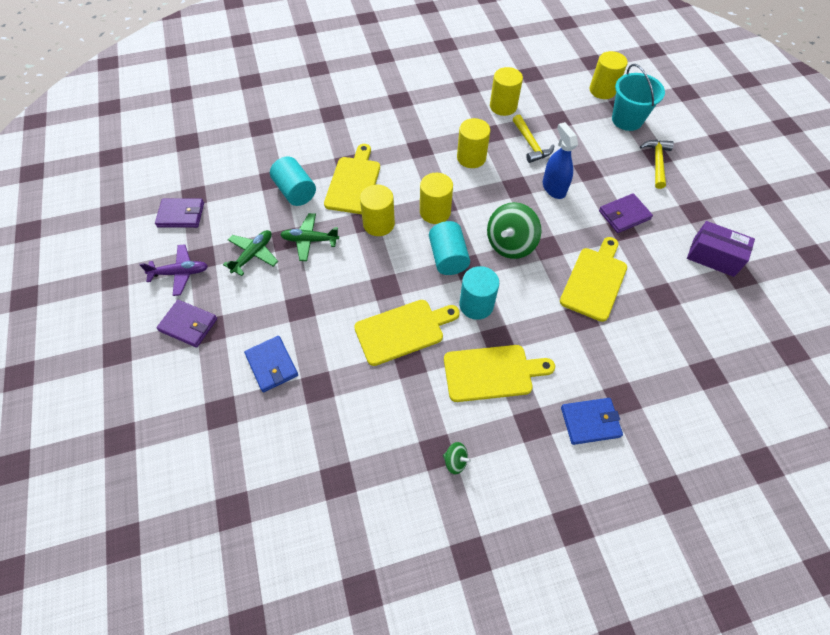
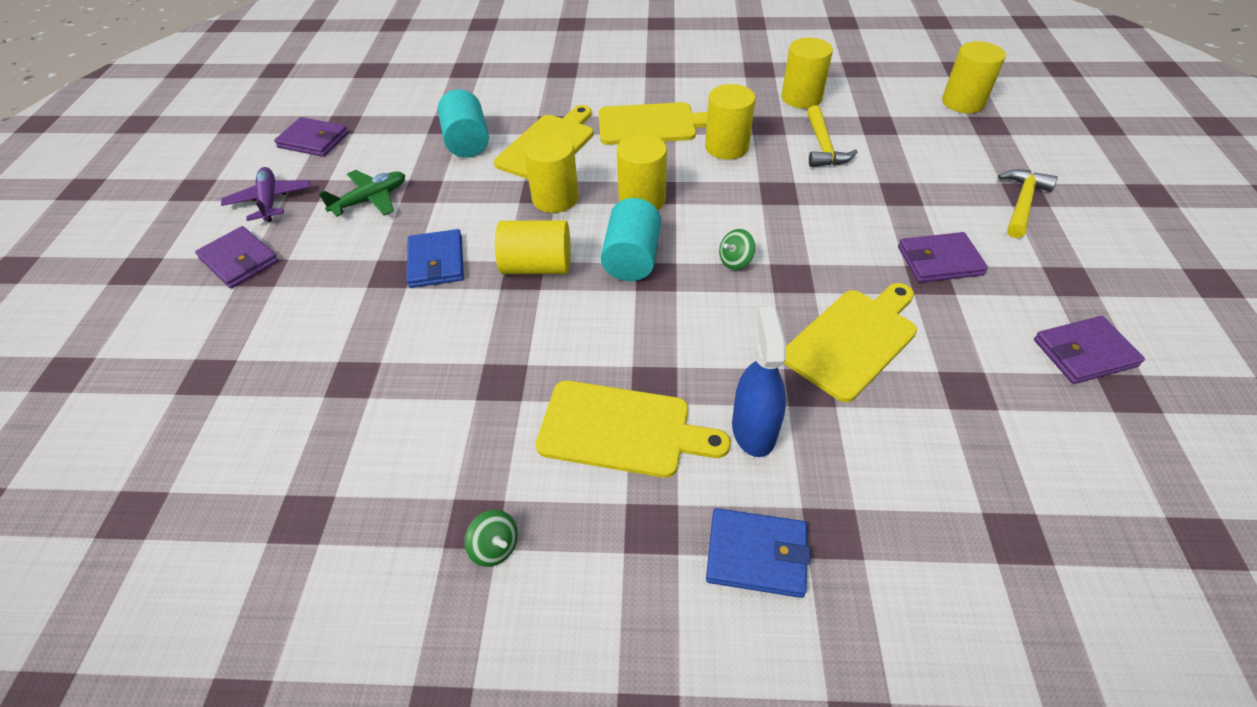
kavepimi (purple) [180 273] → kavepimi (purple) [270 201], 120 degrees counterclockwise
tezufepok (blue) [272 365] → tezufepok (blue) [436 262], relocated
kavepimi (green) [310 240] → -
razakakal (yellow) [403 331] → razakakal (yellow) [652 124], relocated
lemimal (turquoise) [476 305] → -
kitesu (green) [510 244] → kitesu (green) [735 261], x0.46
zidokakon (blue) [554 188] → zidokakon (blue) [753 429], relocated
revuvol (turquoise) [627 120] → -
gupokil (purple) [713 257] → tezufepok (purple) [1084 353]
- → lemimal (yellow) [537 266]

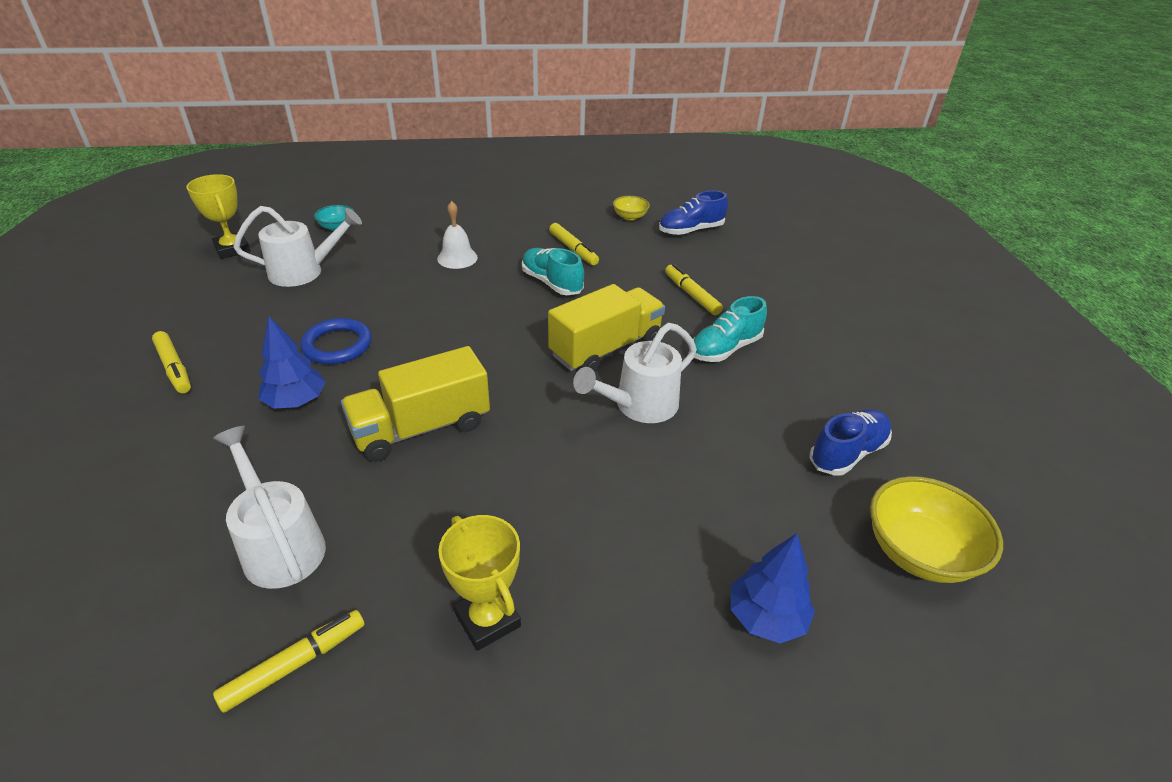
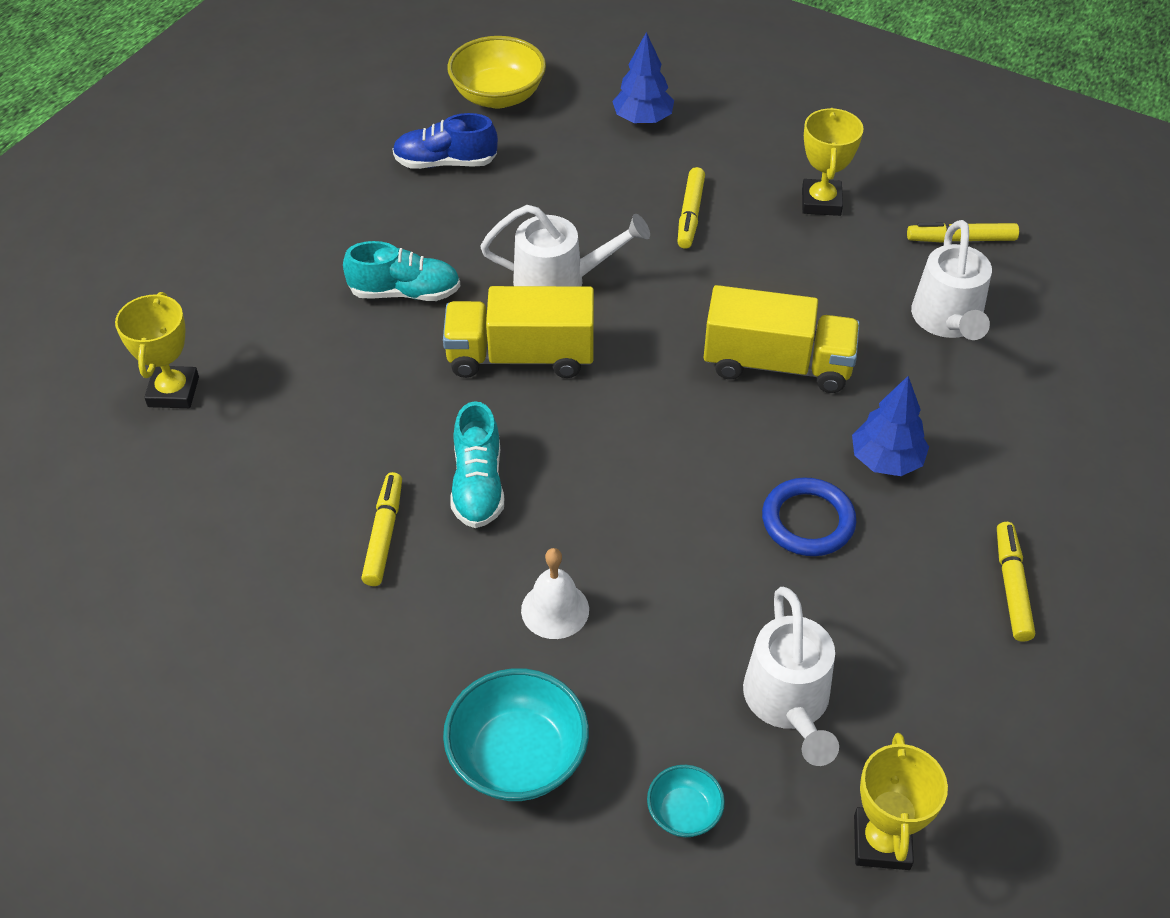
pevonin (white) [304 271] → pevonin (white) [789 704], 120 degrees counterclockwise
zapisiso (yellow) [630 217] → -
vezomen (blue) [691 230] → -
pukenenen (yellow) [691 295] → pukenenen (yellow) [690 214], relocated
- → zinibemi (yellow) [173 392]
- → zapisiso (turquoise) [518 757]

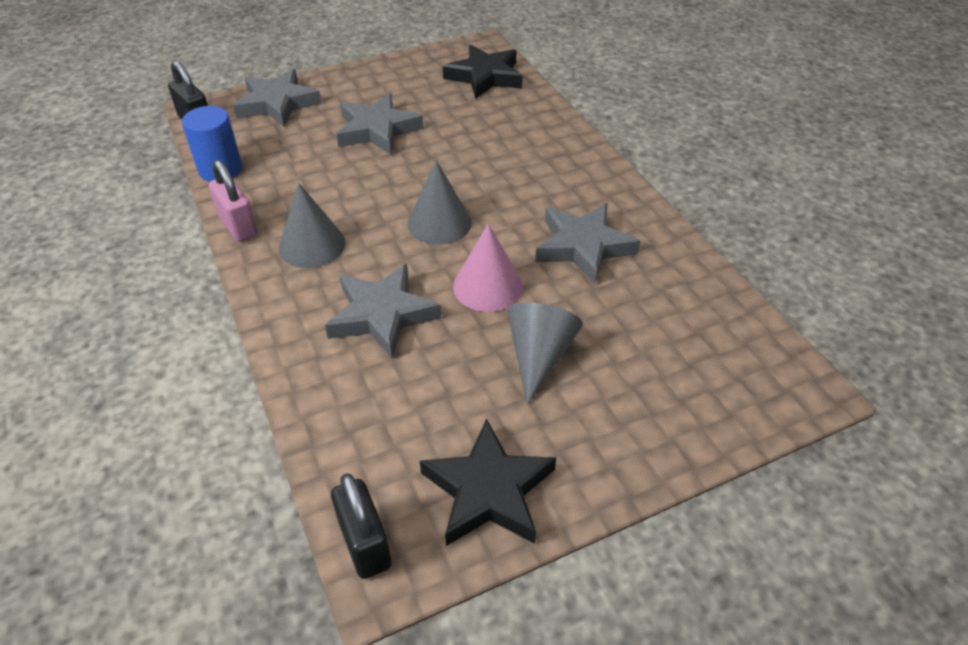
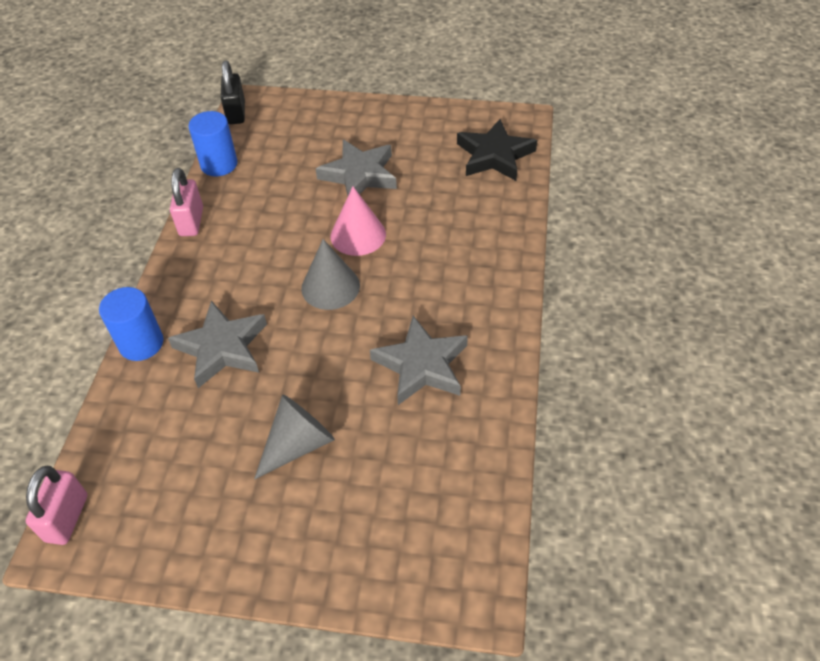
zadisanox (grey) [277 103] → -
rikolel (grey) [312 245] → -
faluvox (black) [365 544] → faluvox (pink) [67 518]
zadisanox (black) [488 490] → -
rikolel (pink) [487 286] → rikolel (pink) [358 235], relocated
- → lemimal (blue) [141 343]

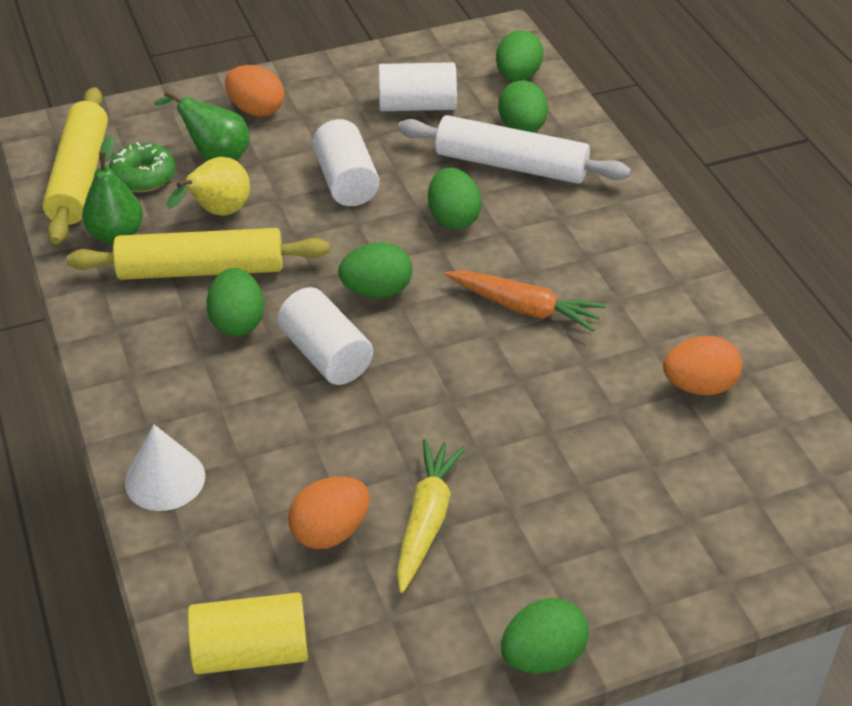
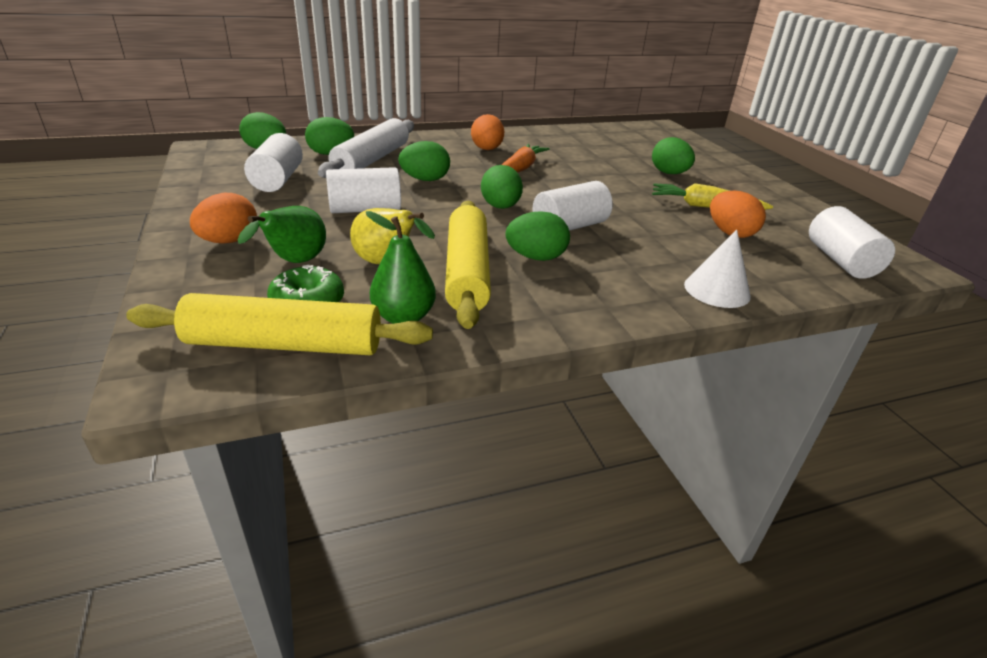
lemimal (yellow) [251 651] → lemimal (white) [840 261]
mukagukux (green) [542 656] → mukagukux (green) [669 173], relocated
mukagukux (orange) [699 386] → mukagukux (orange) [487 149], relocated

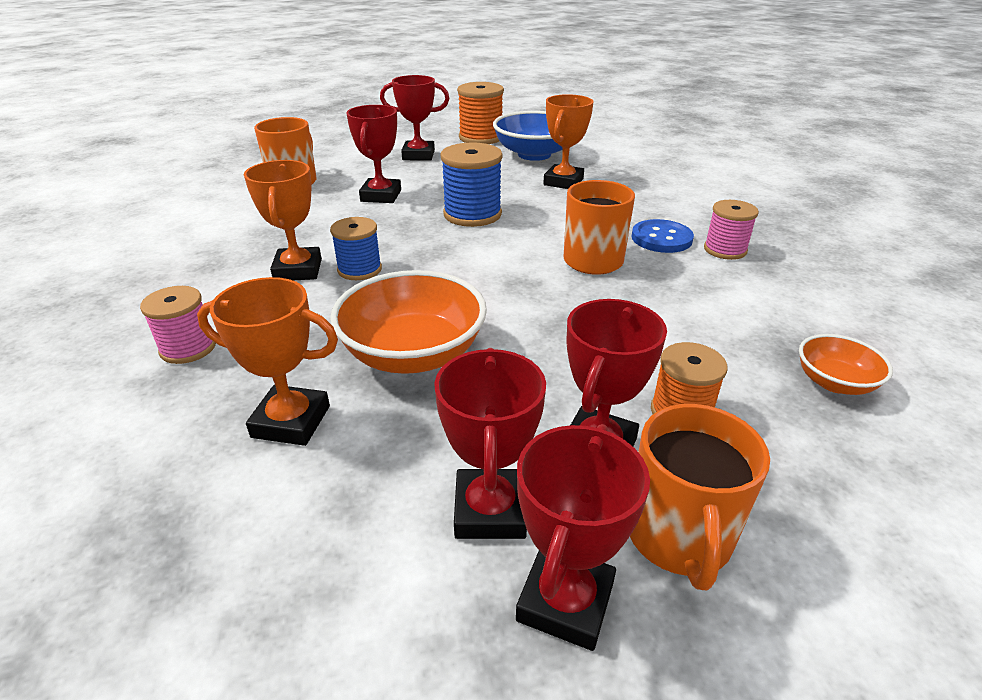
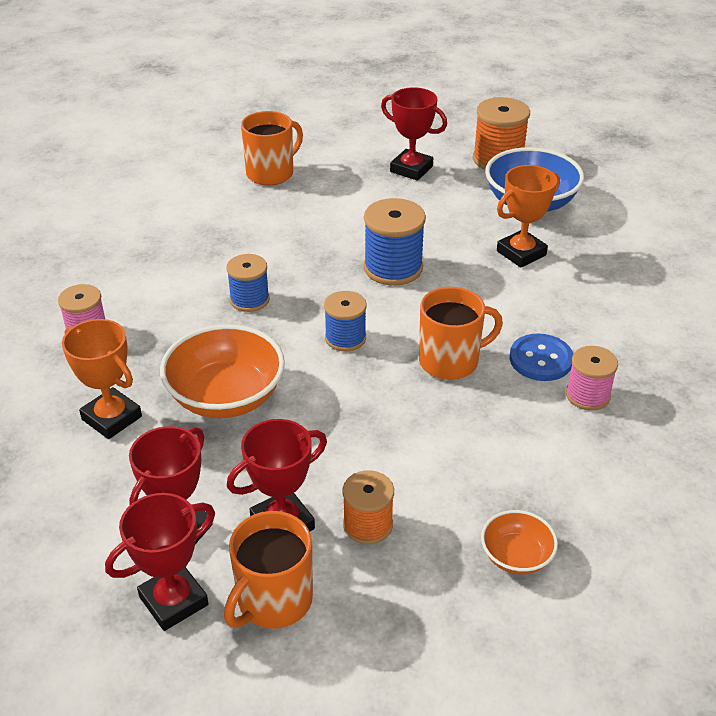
zinibemi (orange) [298 270] → -
zinibemi (red) [381 196] → -
- → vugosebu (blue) [345 338]

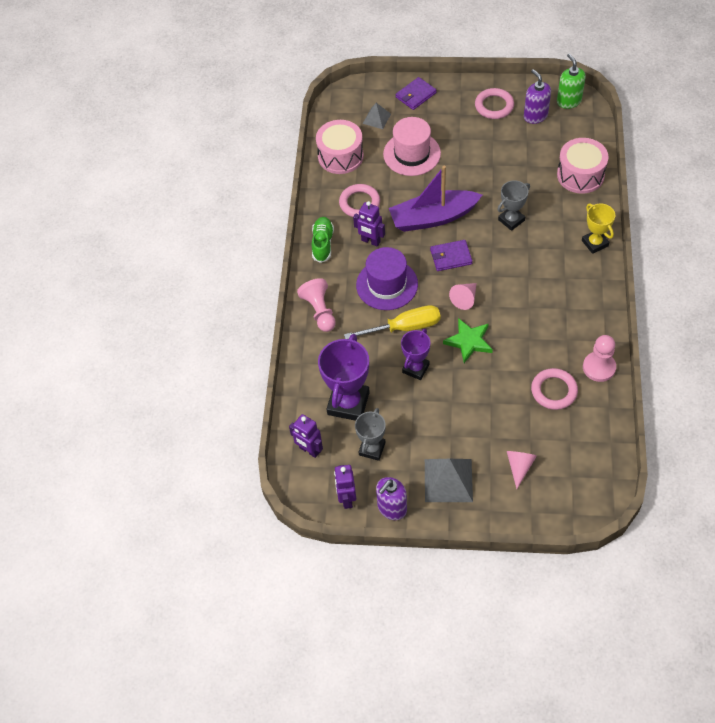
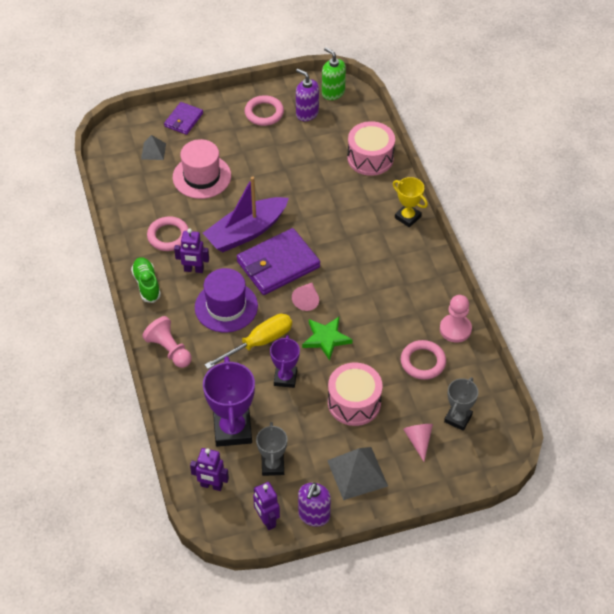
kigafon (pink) [340 156] → kigafon (pink) [354 403], relocated
tezufepok (purple) [451 257] → tezufepok (purple) [278 264], x1.82
zinibemi (grey) [511 220] → zinibemi (grey) [458 418], relocated

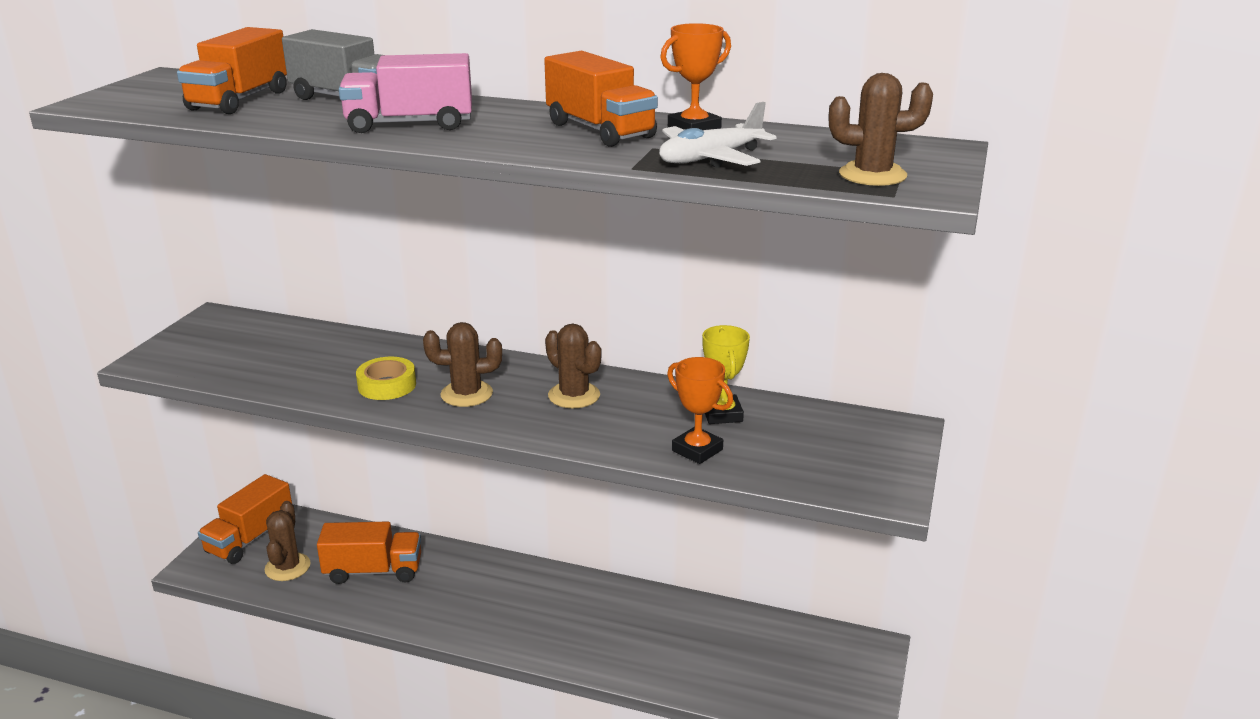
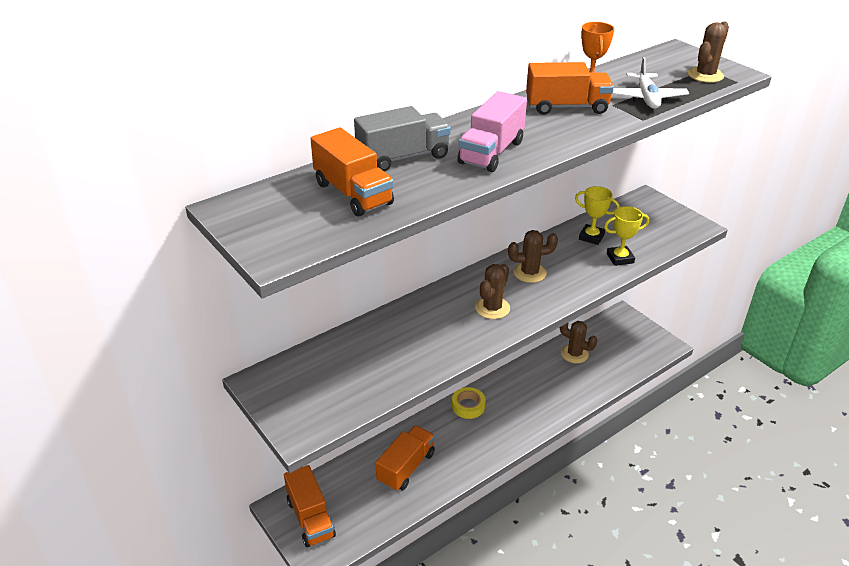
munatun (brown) [287 567] → munatun (brown) [574 354], relocated
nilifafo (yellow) [387 385] → nilifafo (yellow) [468 406], relocated
zinibemi (orange) [697 450] → zinibemi (yellow) [620 258]

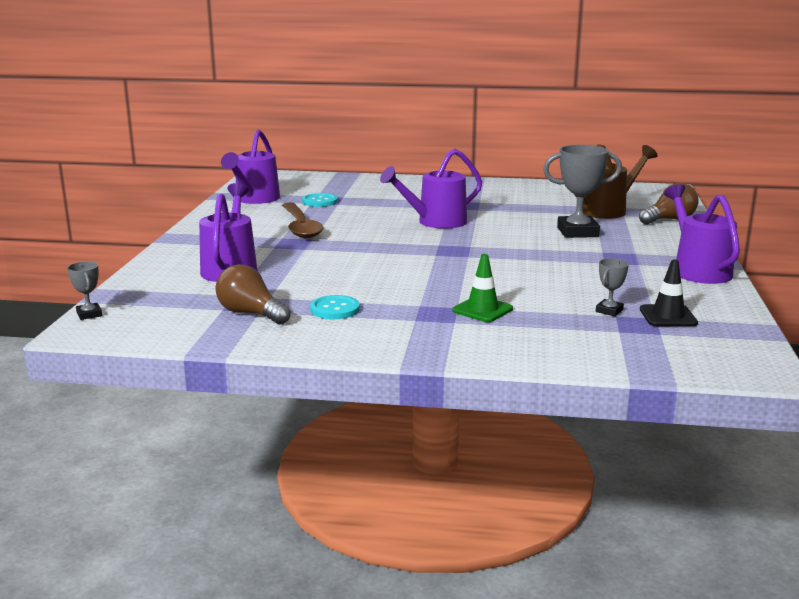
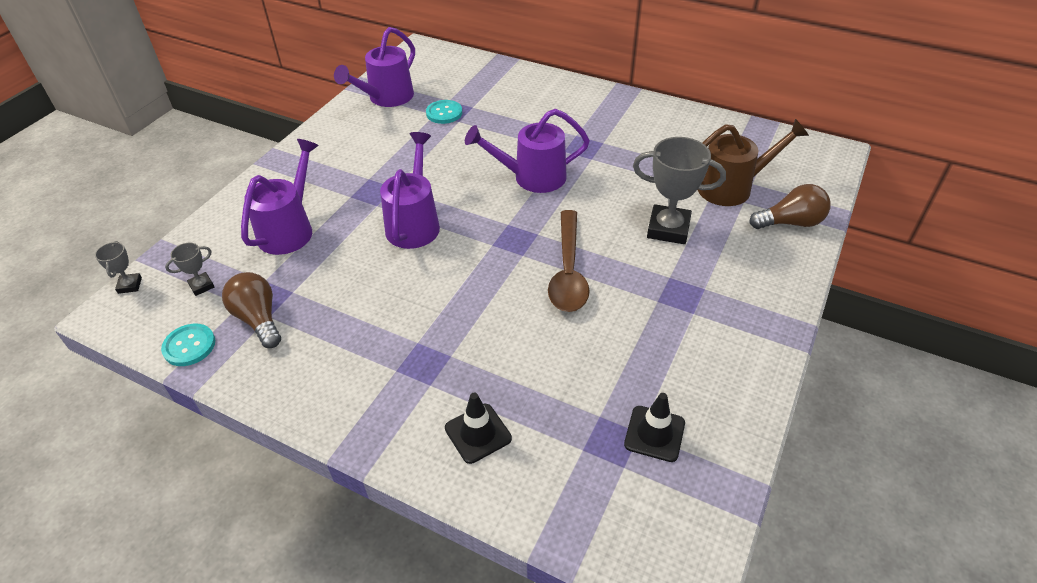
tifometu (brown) [300 227] → tifometu (brown) [568 271], relocated
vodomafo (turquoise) [335 309] → vodomafo (turquoise) [189 346], relocated
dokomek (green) [482 310] → -
zinibemi (grey) [609 311] → zinibemi (grey) [201 286], relocated
pevonin (purple) [697 269] → pevonin (purple) [414 222], relocated
- → dokomek (black) [478 433]

